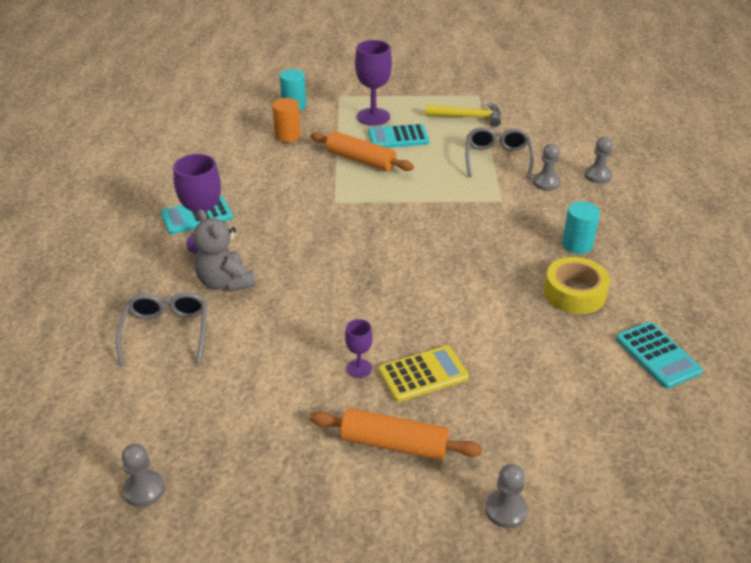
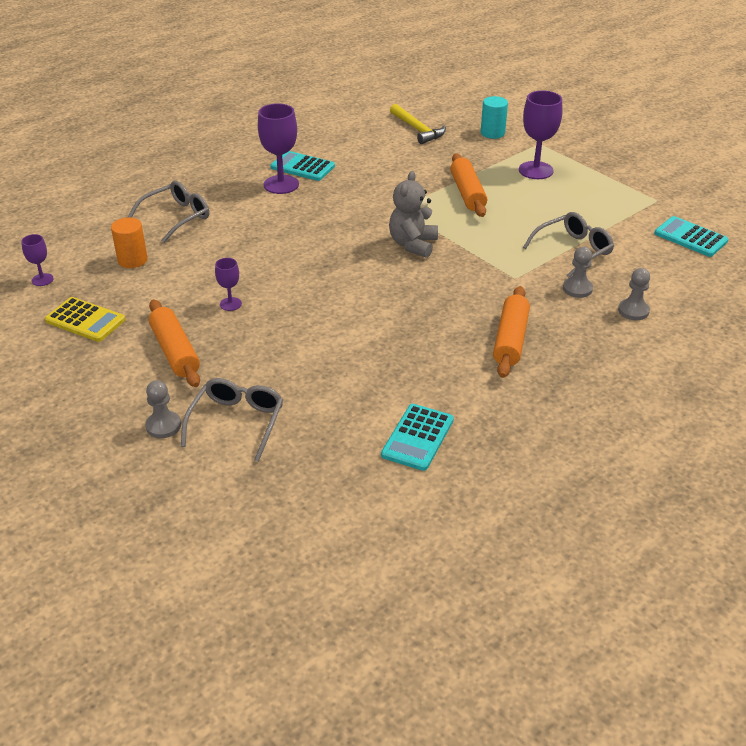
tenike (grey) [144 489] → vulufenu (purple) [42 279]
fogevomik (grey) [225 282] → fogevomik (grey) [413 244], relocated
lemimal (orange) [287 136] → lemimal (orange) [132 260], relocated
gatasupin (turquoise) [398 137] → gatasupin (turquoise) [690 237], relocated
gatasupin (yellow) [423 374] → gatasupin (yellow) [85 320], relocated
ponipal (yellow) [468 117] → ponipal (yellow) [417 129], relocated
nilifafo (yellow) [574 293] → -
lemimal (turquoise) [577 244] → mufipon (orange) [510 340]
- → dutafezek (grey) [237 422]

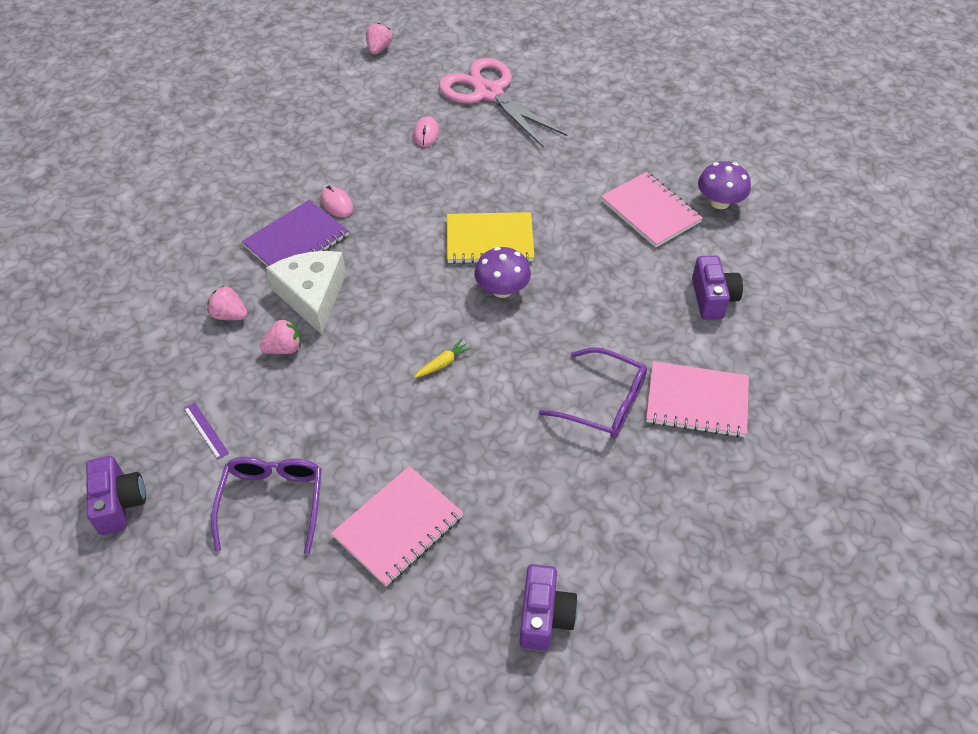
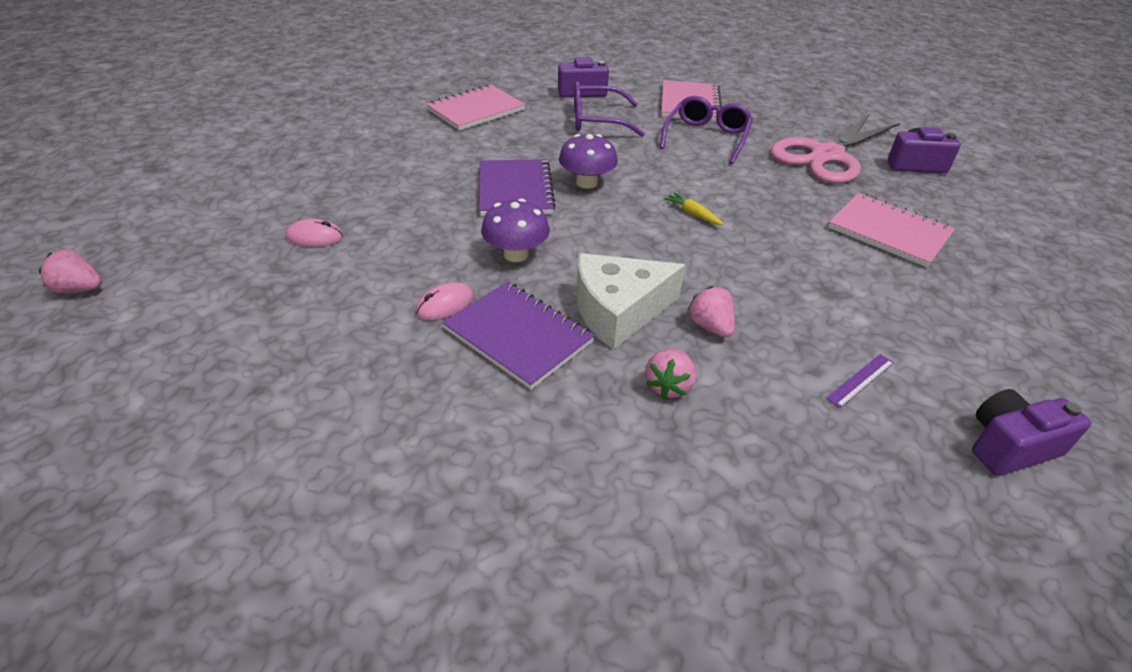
dutafezek (purple) [273 501] → dutafezek (purple) [596 120], relocated
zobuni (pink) [488 93] → zobuni (pink) [826 155], relocated
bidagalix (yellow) [489 240] → bidagalix (purple) [515 190]
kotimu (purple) [719 202] → kotimu (purple) [516 254], relocated

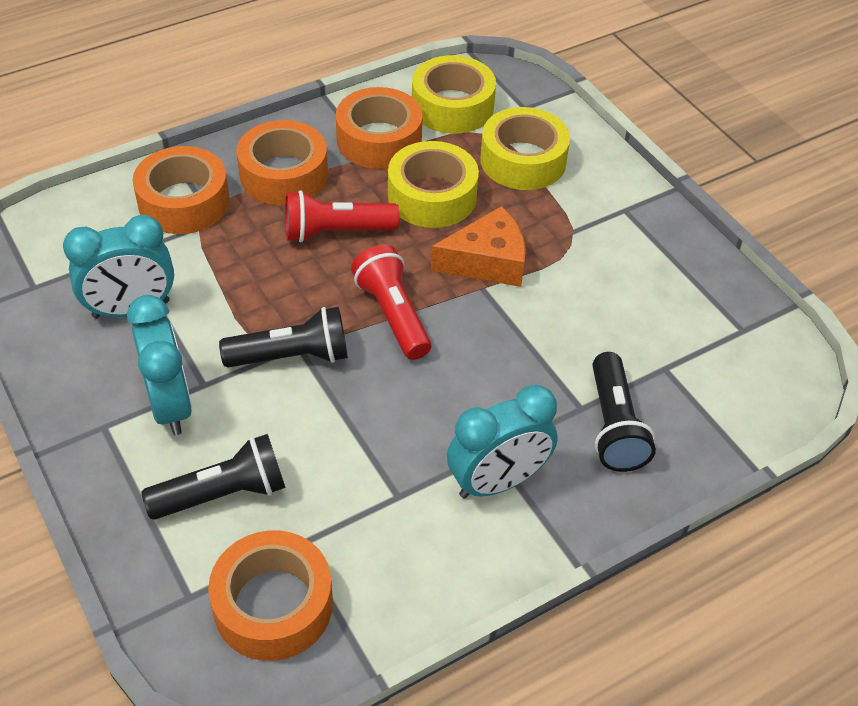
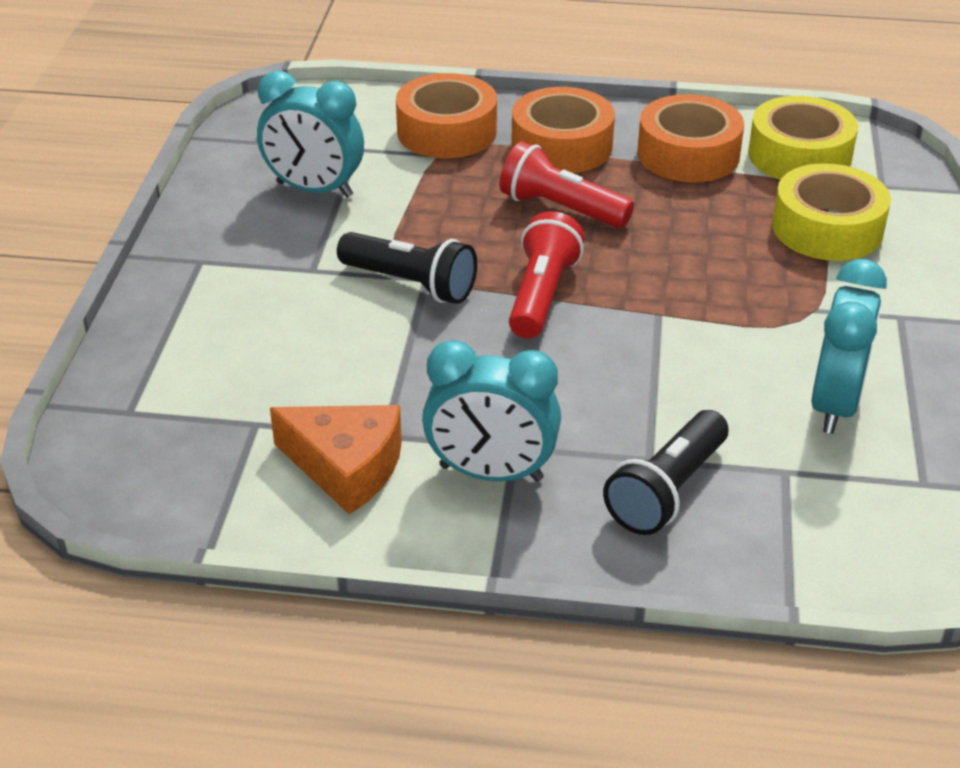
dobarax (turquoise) [170 405] → dobarax (turquoise) [835 405], relocated
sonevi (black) [223 494] → -
nilifafo (orange) [273 605] → -
nilifafo (yellow) [432 196] → -
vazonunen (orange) [487 261] → vazonunen (orange) [346 467], relocated

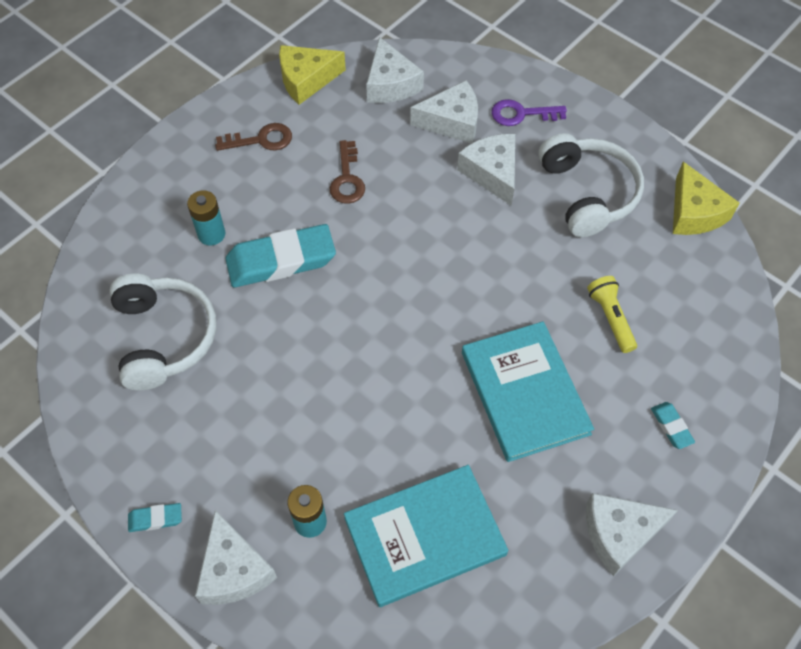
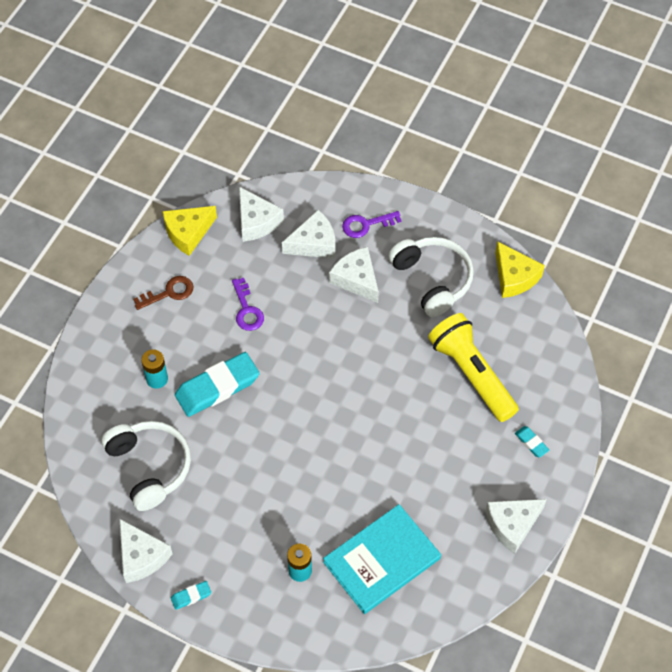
vazonunen (white) [234 570] → vazonunen (white) [141 556], relocated
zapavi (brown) [347 179] → zapavi (purple) [247 310]
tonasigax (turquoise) [524 393] → -
sonevi (yellow) [610 318] → sonevi (yellow) [472 374], x1.98

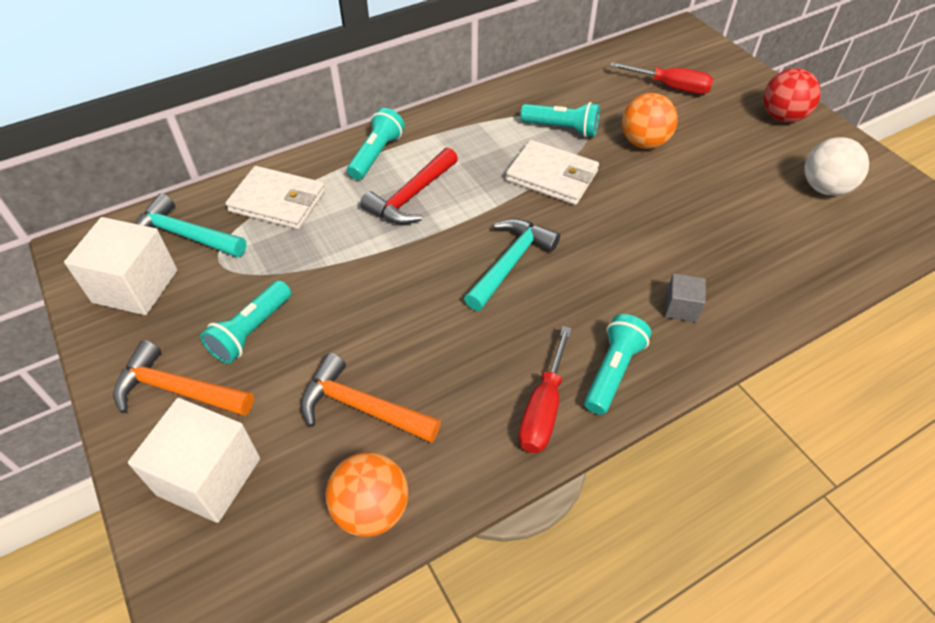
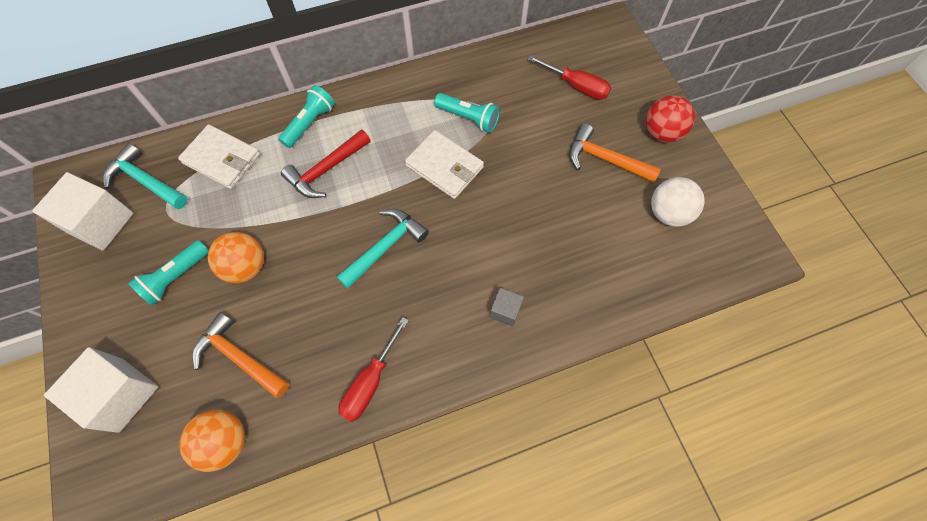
ponipal (orange) [177 390] → ponipal (orange) [604 159], relocated
sonevi (turquoise) [612 371] → -
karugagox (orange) [644 142] → karugagox (orange) [246 267], relocated

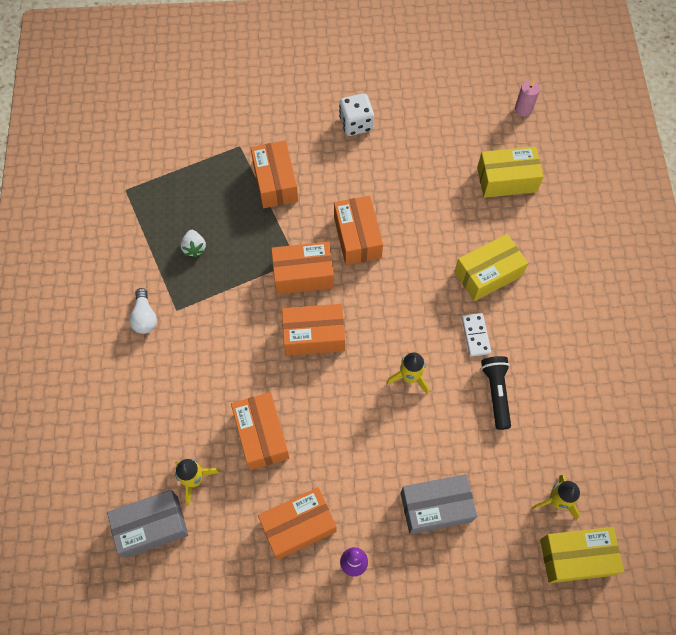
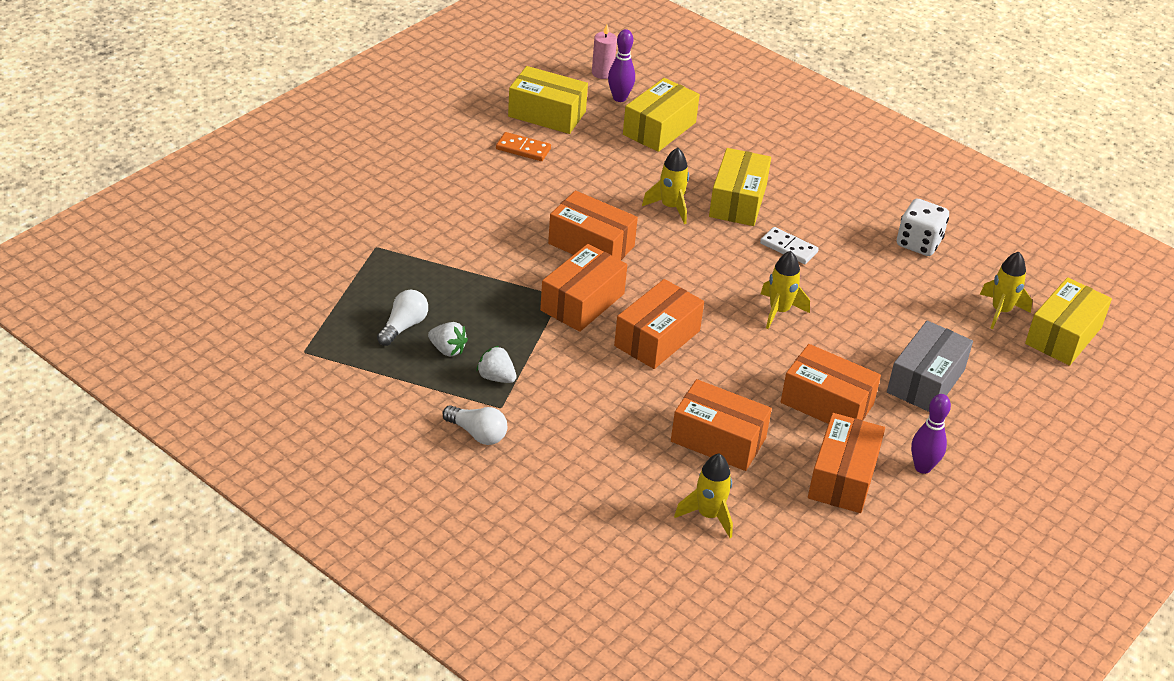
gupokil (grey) [151 526] → -
gupokil (orange) [275 182] → gupokil (orange) [827 403], relocated
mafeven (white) [356 124] → mafeven (white) [918 243], relocated
sonevi (black) [496 393] → -
- → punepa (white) [404 326]
- → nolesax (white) [496 377]
- → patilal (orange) [523 149]
- → gupokil (yellow) [547 114]
- → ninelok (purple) [619 98]
- → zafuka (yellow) [670 207]

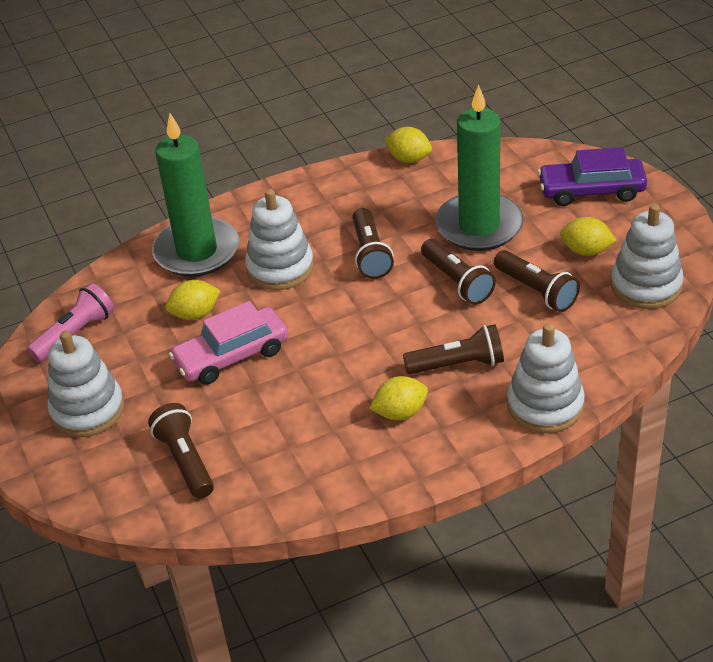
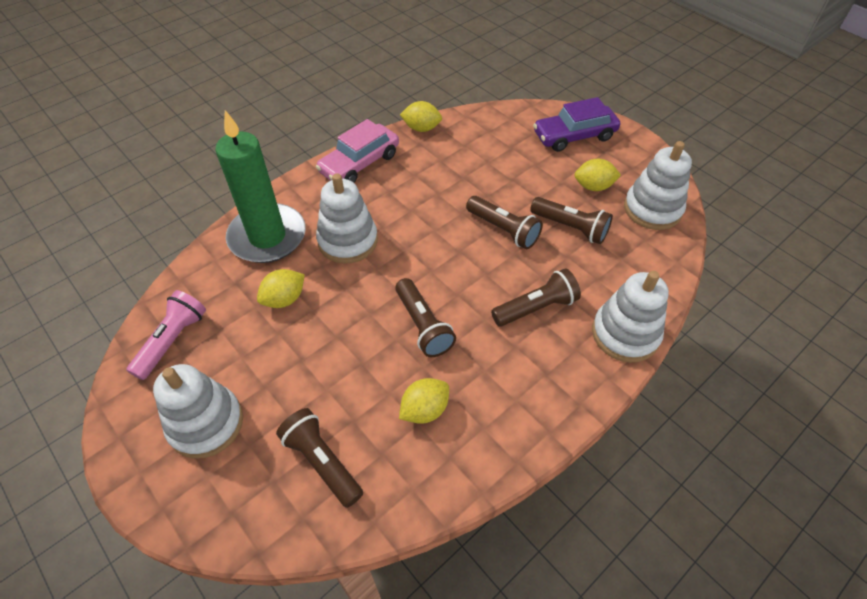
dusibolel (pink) [231 356] → dusibolel (pink) [359 163], relocated
sonevi (brown) [370 254] → sonevi (brown) [423 326], relocated
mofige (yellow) [400 412] → mofige (yellow) [424 409], relocated
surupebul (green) [479 226] → -

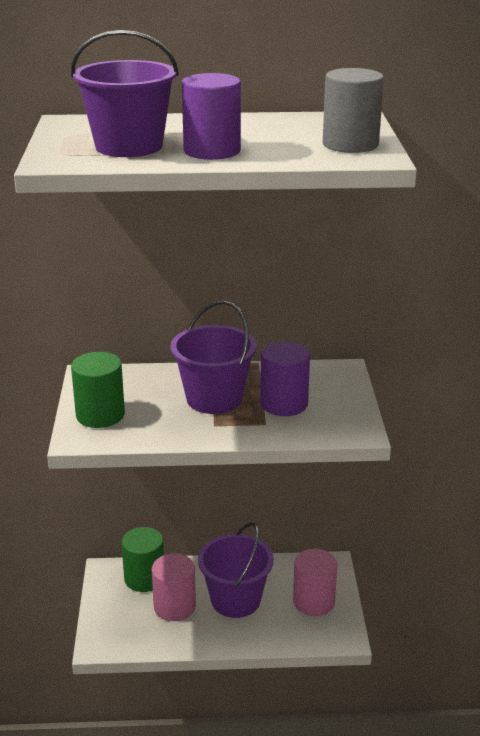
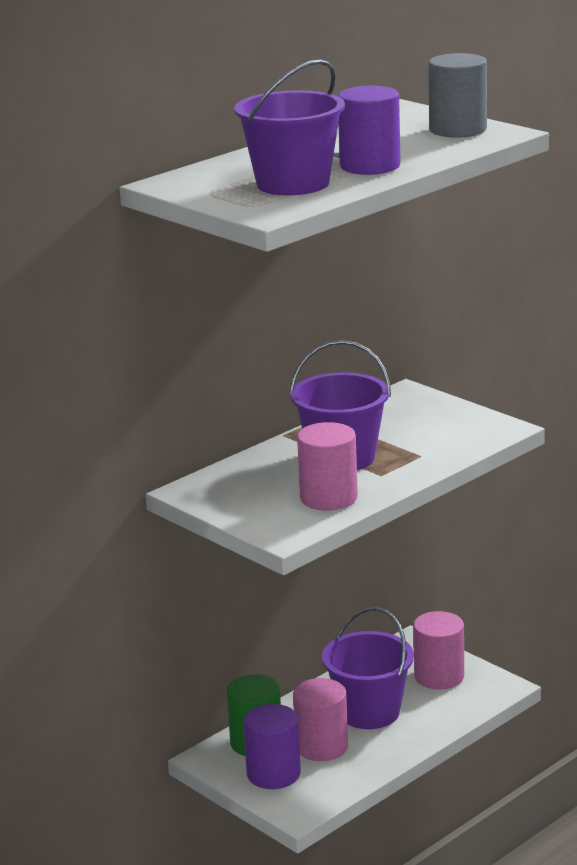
lemimal (green) [100 415] → -
lemimal (purple) [284 404] → lemimal (purple) [273 774], relocated
- → lemimal (pink) [328 498]

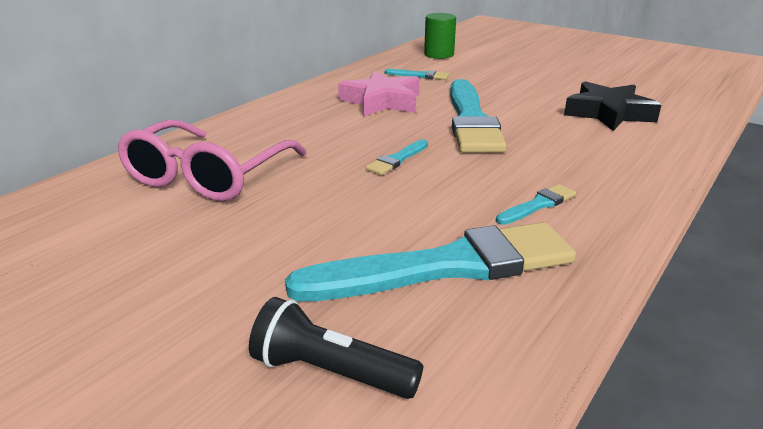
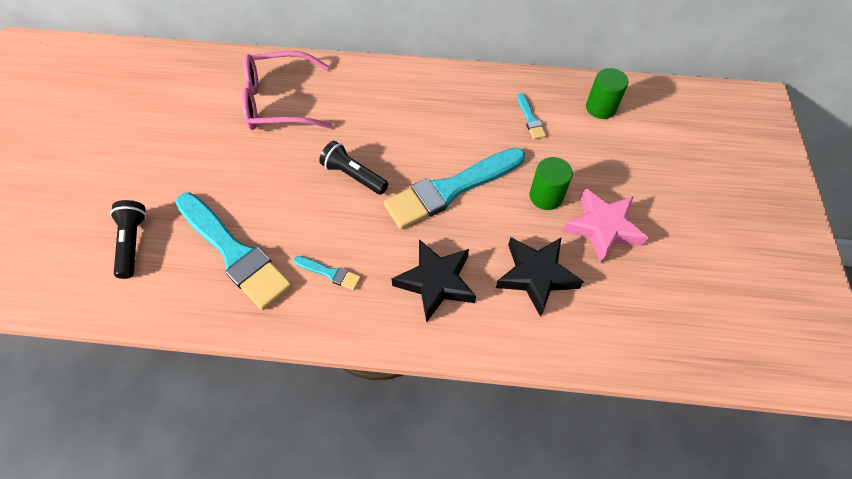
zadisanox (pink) [381 102] → zadisanox (pink) [602 227], relocated
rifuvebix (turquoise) [397 159] → sonevi (black) [354 175]
- → zadisanox (black) [436 282]
- → lemimal (green) [546 196]

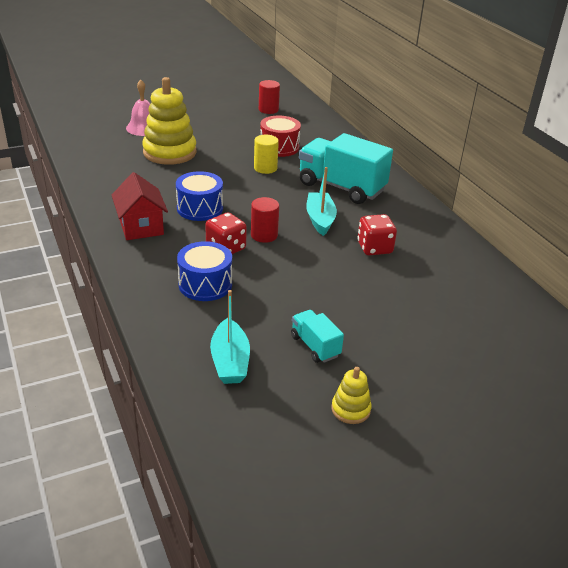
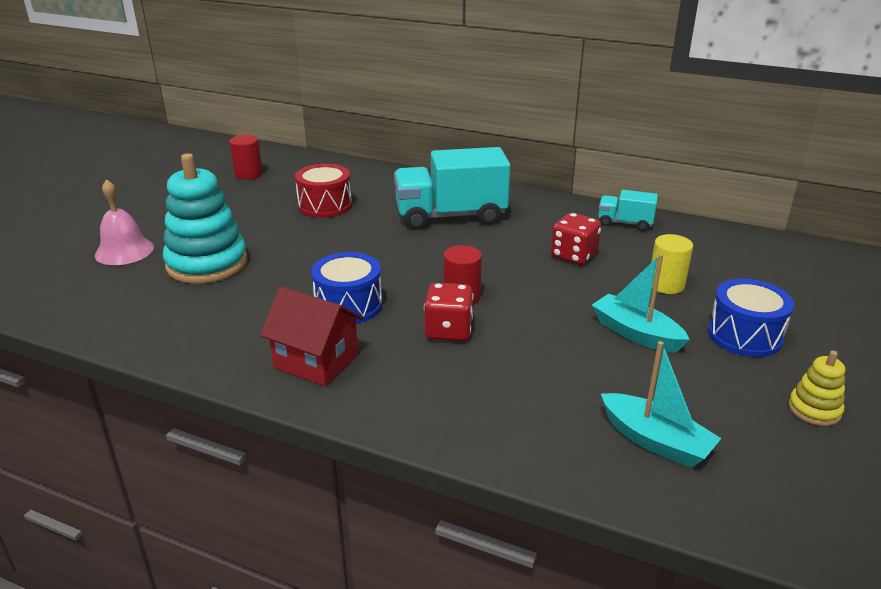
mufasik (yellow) [169 152] → mufasik (turquoise) [207 264]
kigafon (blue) [205 284] → kigafon (blue) [744 335], relocated
lemimal (yellow) [265 168] → lemimal (yellow) [666 285], relocated
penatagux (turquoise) [315 346] → penatagux (turquoise) [625 223], relocated
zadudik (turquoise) [320 219] → zadudik (turquoise) [635 333], relocated

